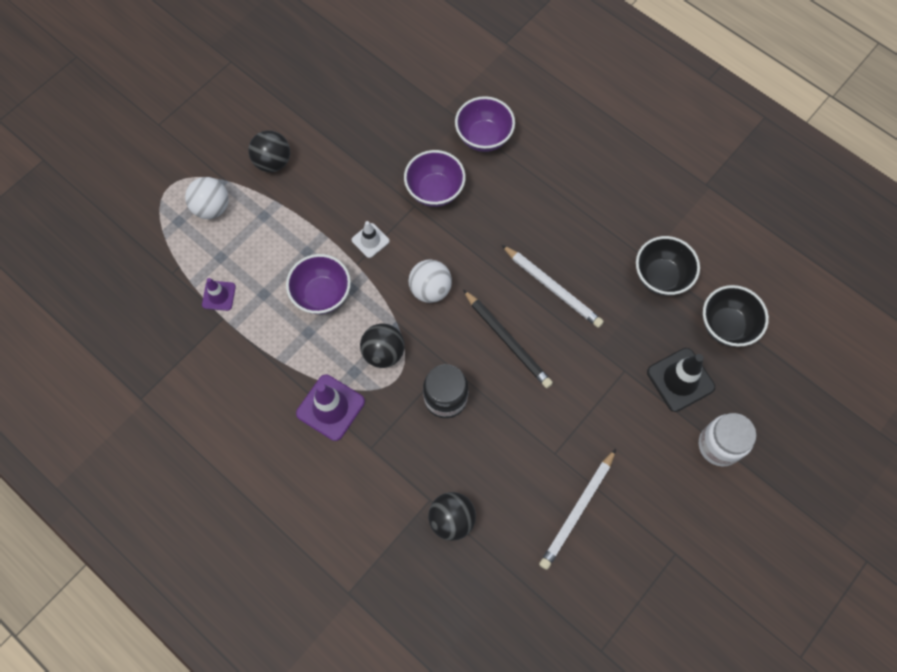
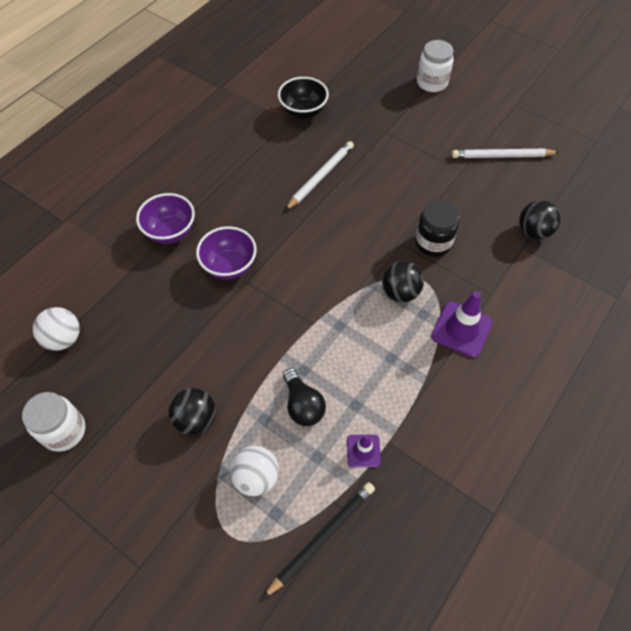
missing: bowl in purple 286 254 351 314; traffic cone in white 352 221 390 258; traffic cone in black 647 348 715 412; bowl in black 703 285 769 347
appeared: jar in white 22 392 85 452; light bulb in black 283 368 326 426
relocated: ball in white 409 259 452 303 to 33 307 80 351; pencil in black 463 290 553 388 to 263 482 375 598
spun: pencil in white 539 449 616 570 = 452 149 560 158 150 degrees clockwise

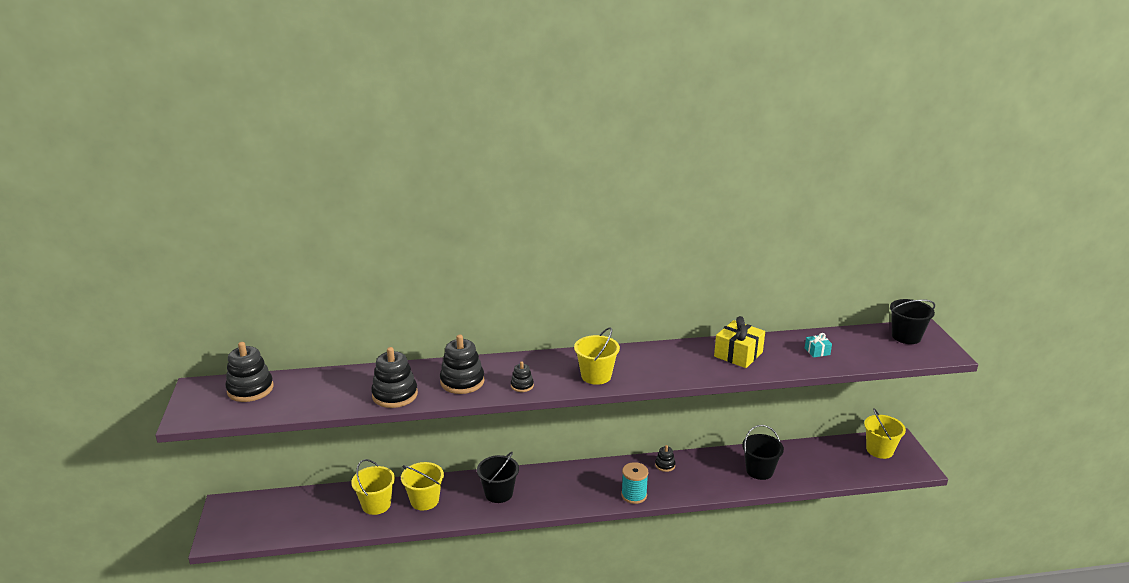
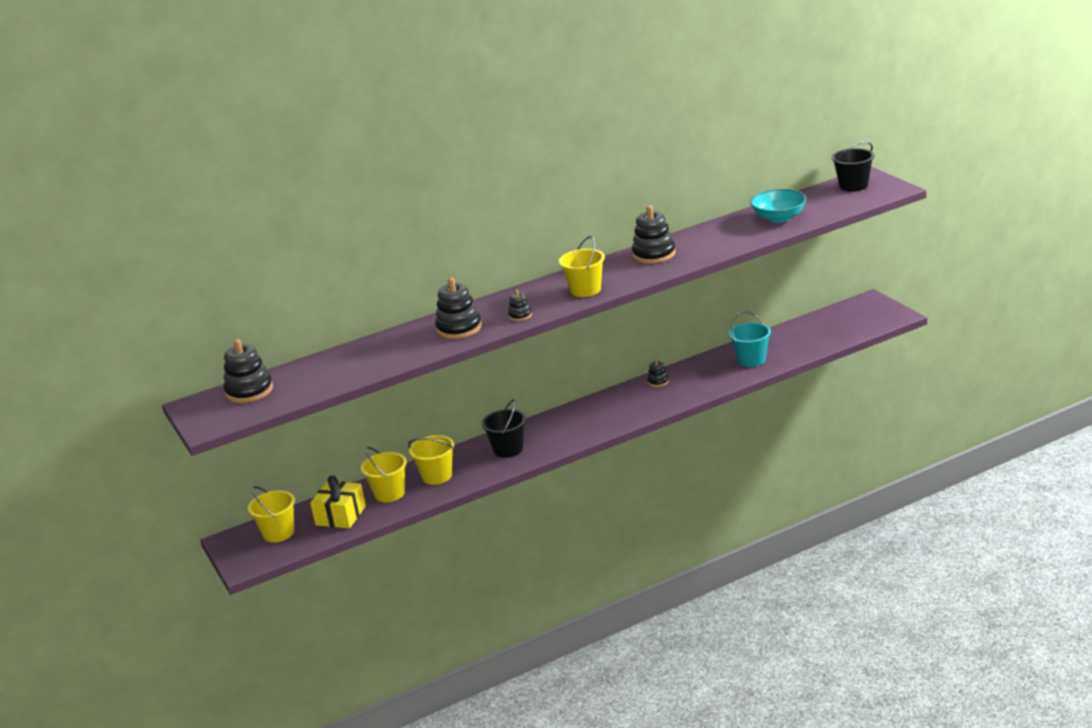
missing: spool in turquoise 621 462 648 504
relocated: stacking toy in black 371 347 418 408 to 632 205 676 264; gift in yellow 714 316 765 368 to 310 475 366 528; bucket in yellow 864 408 906 459 to 248 486 295 542
exchanged: gift in turquoise 805 333 832 358 to bowl in turquoise 750 189 806 223
colour: bucket in black 742 425 784 480 to bucket in turquoise 729 311 771 367

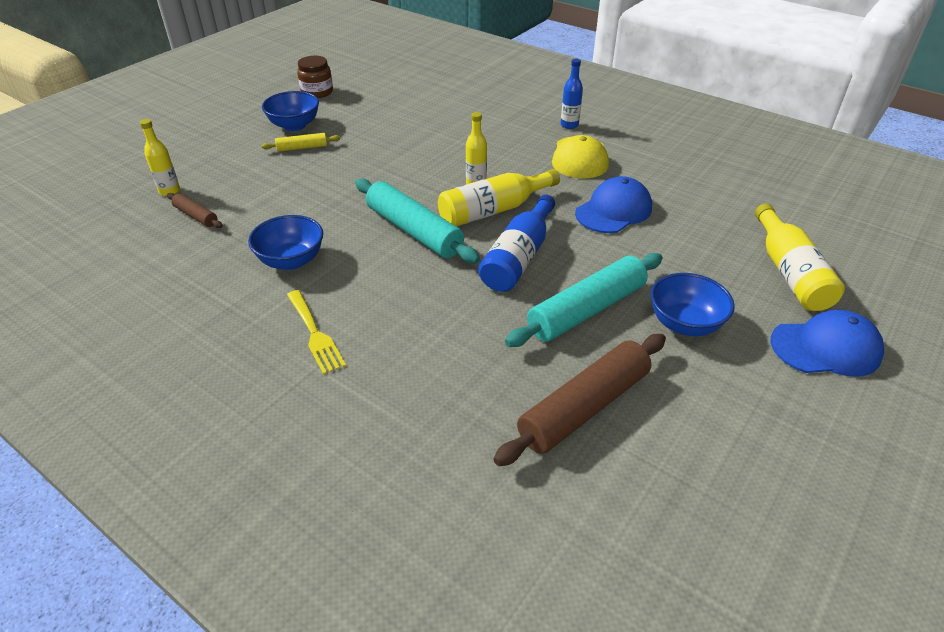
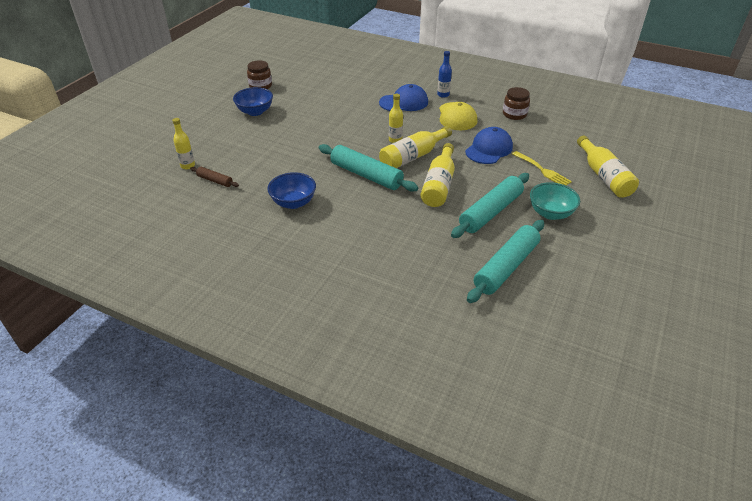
missing: rolling pin in yellow 262 133 340 152
appeared: jar in brown 503 87 530 120
relocated: fork in yellow 287 290 346 375 to 512 151 572 185; cap in blue 770 310 884 377 to 379 84 428 111
colour: bottle in blue 478 195 555 292 to bottle in yellow 420 143 455 207; rolling pin in brown 493 334 666 466 to rolling pin in turquoise 467 220 544 303; bowl in blue 651 273 735 336 to bowl in turquoise 530 182 580 220

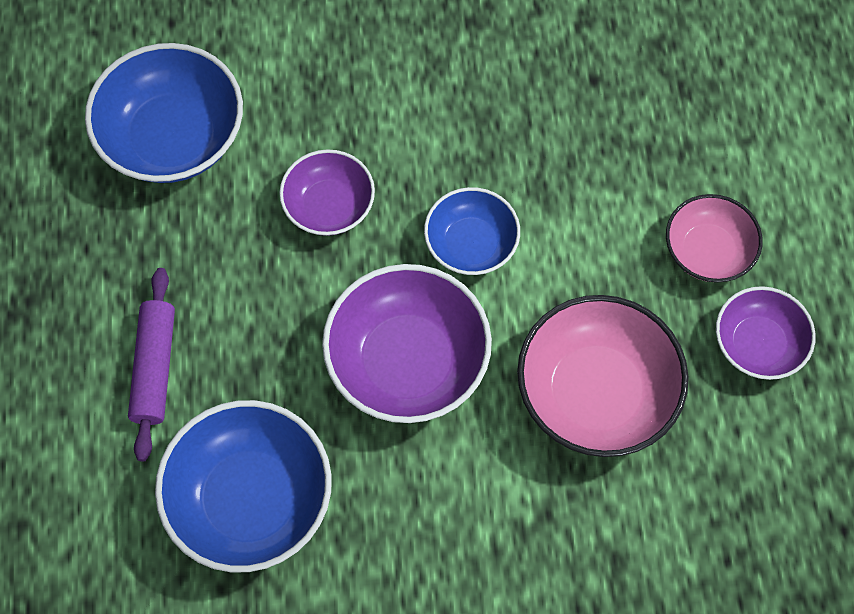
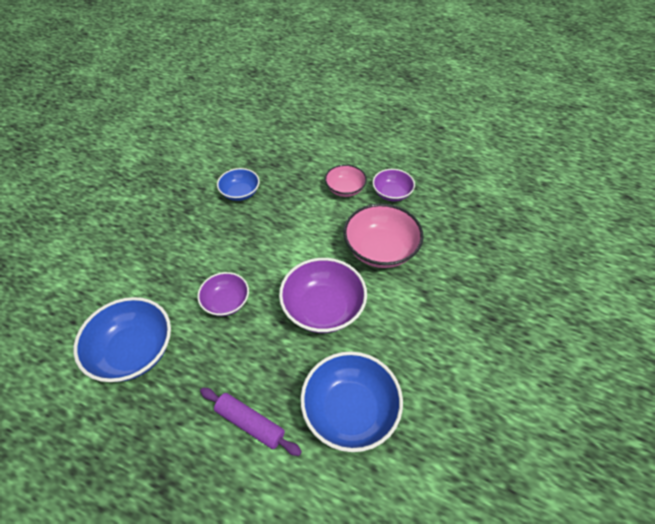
relocated: bowl in blue 424 187 520 275 to 217 168 260 201

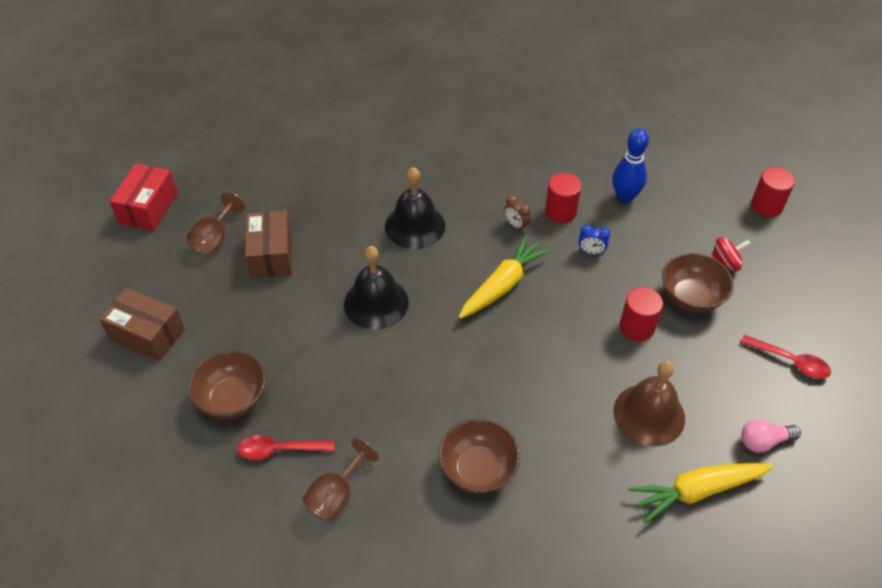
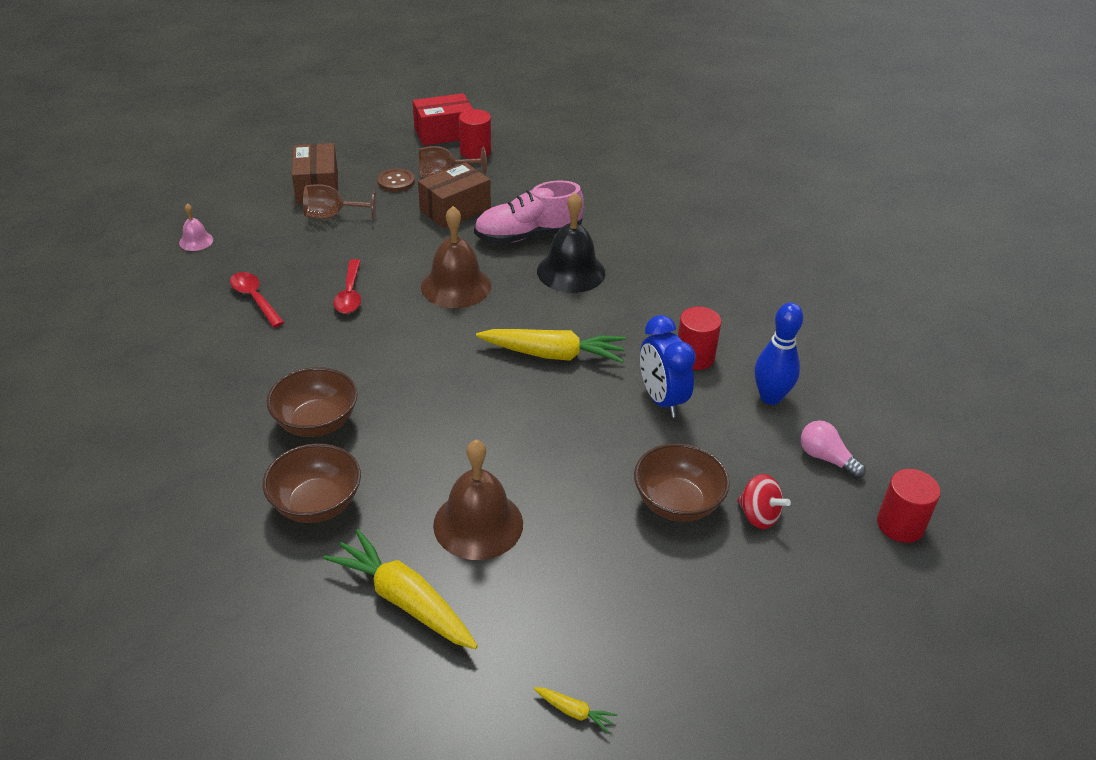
missing: clock in brown 504 195 531 232
appeared: bell in pink 179 204 213 251; button in brown 377 168 415 192; shoe in pink 474 180 584 244; carrot in yellow 534 687 617 733
relocated: bowl in brown 188 351 266 419 to 263 443 361 523; goblet in brown 302 438 379 521 to 303 184 376 220; cylinder in red 620 287 663 341 to 459 109 491 159; spoon in red 741 335 831 379 to 333 259 361 314; light bulb in pink 741 419 801 453 to 801 421 866 479
colour: bell in black 344 246 409 330 to bell in brown 421 206 491 308
size: clock in blue 578 225 610 255 = 640 315 696 418 x1.94

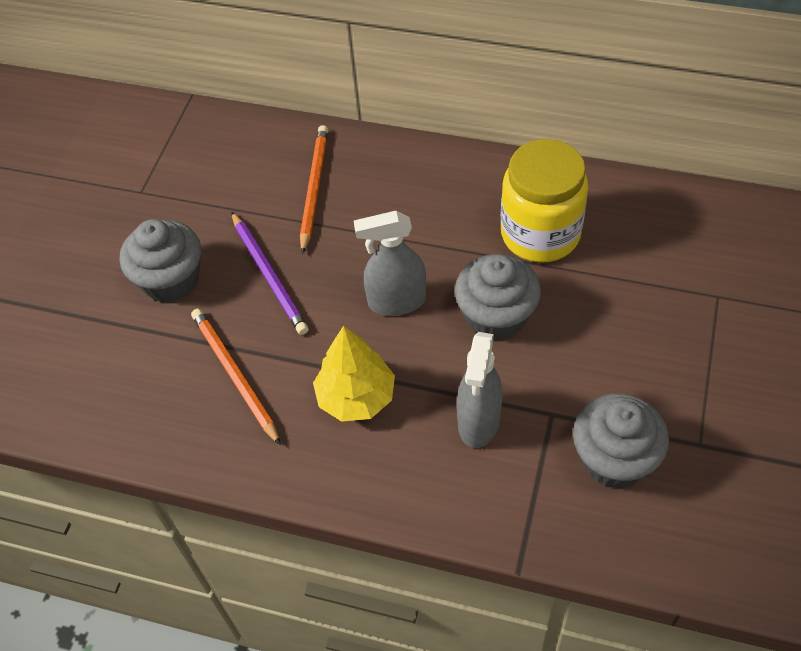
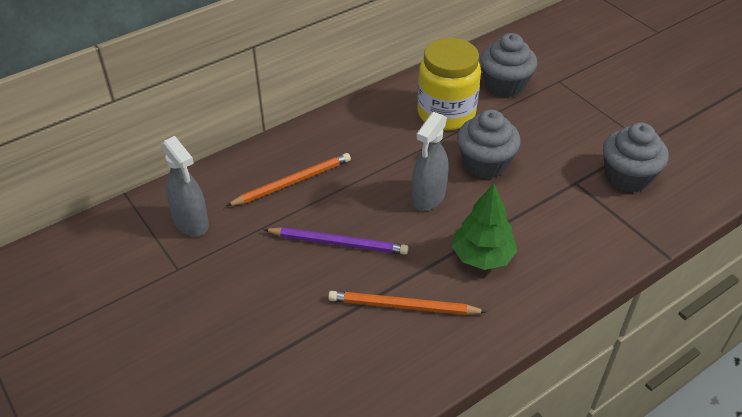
relocated: cupcake in grey 120 219 201 303 to 480 33 537 97; spray bottle in grey 457 332 502 448 to 161 136 209 236
colour: tree in yellow 313 326 395 422 to tree in green 452 183 517 270
spun: pencil in orange 300 125 328 254 = 226 153 351 206 105 degrees clockwise

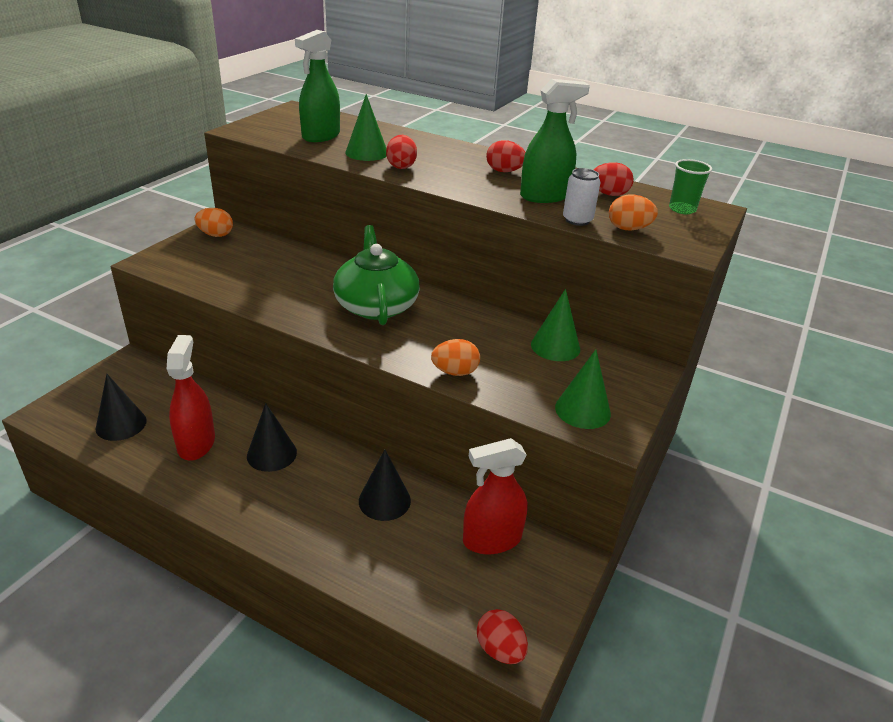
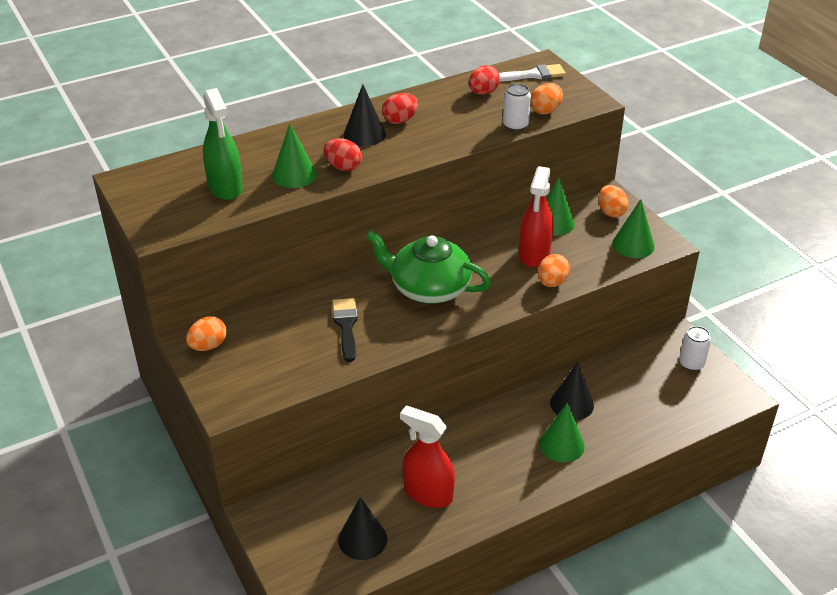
missing: egg in red 477 609 528 664; spray bottle in green 520 79 590 203
appeared: brush in black 332 298 358 362; cone in green 539 402 585 462; egg in orange 598 185 629 218; can in white 679 326 711 371
relocated: cone in black 247 403 297 472 to 344 84 386 146; spray bottle in red 463 438 528 554 to 519 166 553 267
exchanged: cup in green 669 159 712 214 to brush in white 499 64 566 82

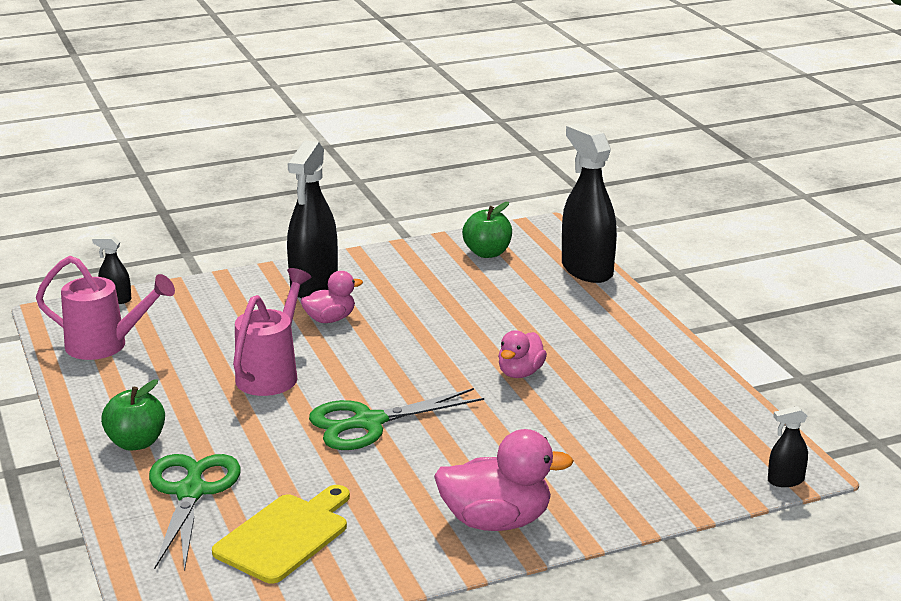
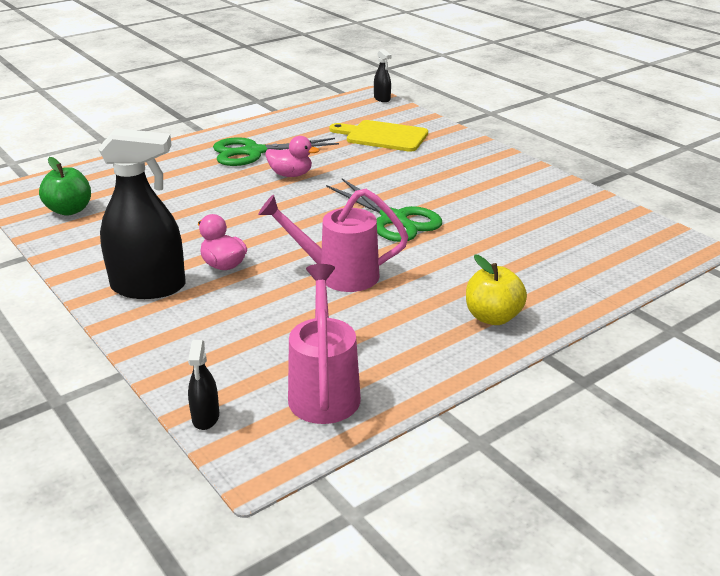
missing: duck in pink 434 429 574 531; spray bottle in black 562 123 617 283
relocated: scissors in green 149 454 241 572 to 213 137 339 166; cutting board in yellow 212 485 350 583 to 329 120 428 152
colour: apple in green 101 380 165 451 to apple in yellow 466 255 527 325

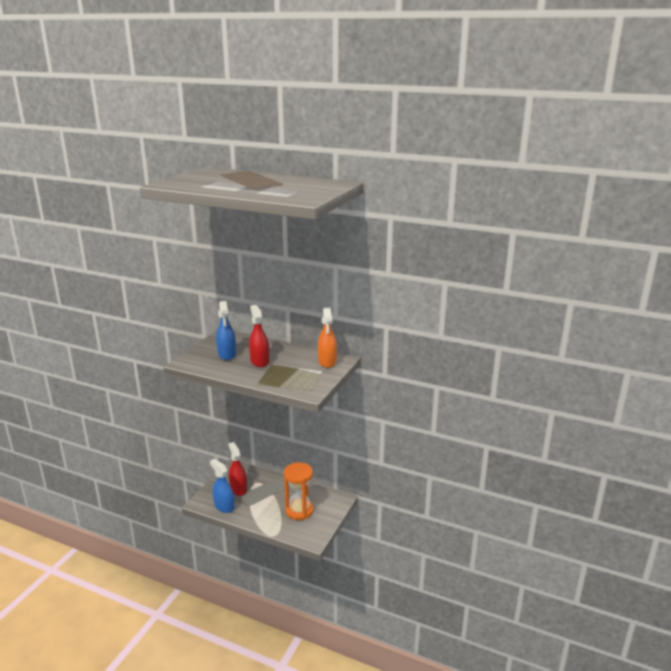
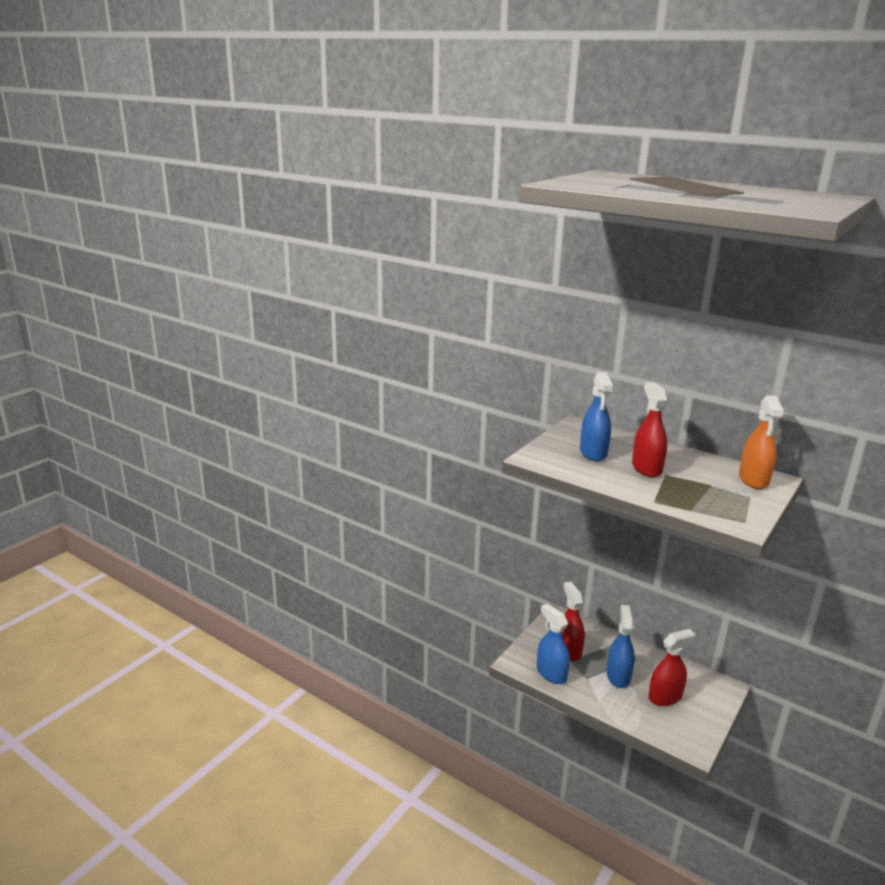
appeared: spray bottle in blue 607 605 635 688
exchanged: hourglass in orange 284 462 314 520 to spray bottle in red 648 629 695 706

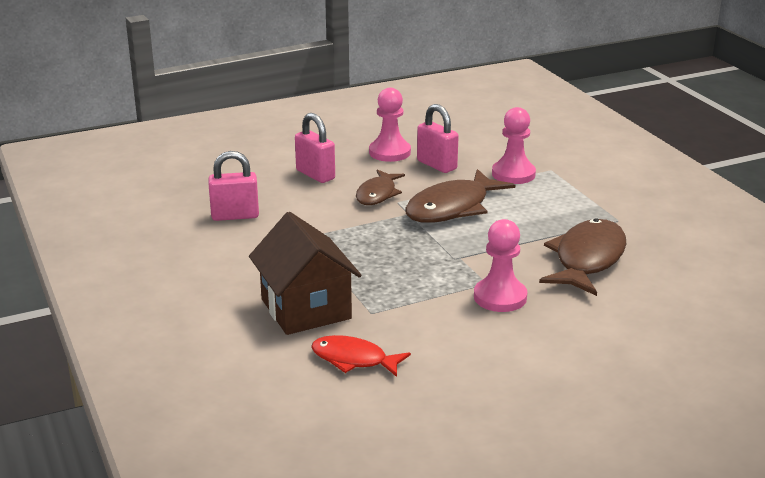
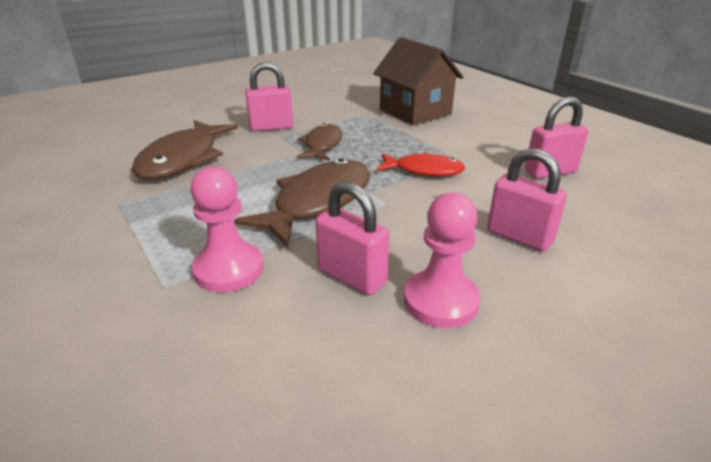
relocated: fish in red 311 335 411 377 to 377 152 465 176; fish in brown 356 170 405 205 to 297 123 342 161
exchanged: pawn in pink 474 219 527 312 to padlock in pink 246 62 293 131

